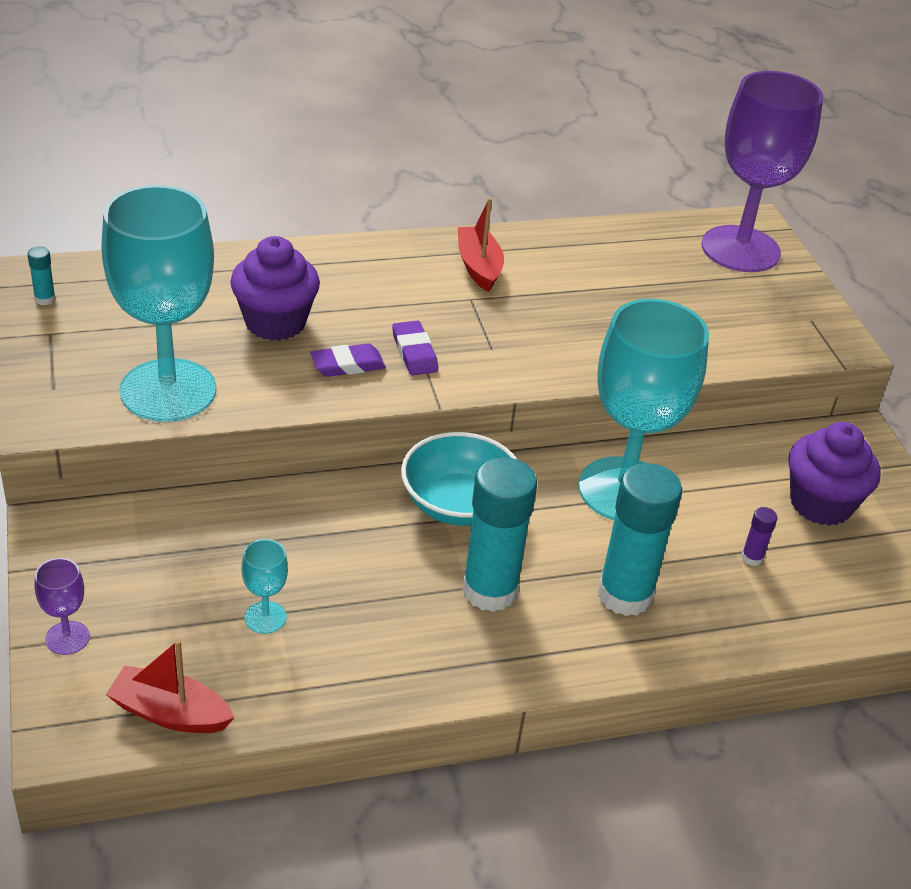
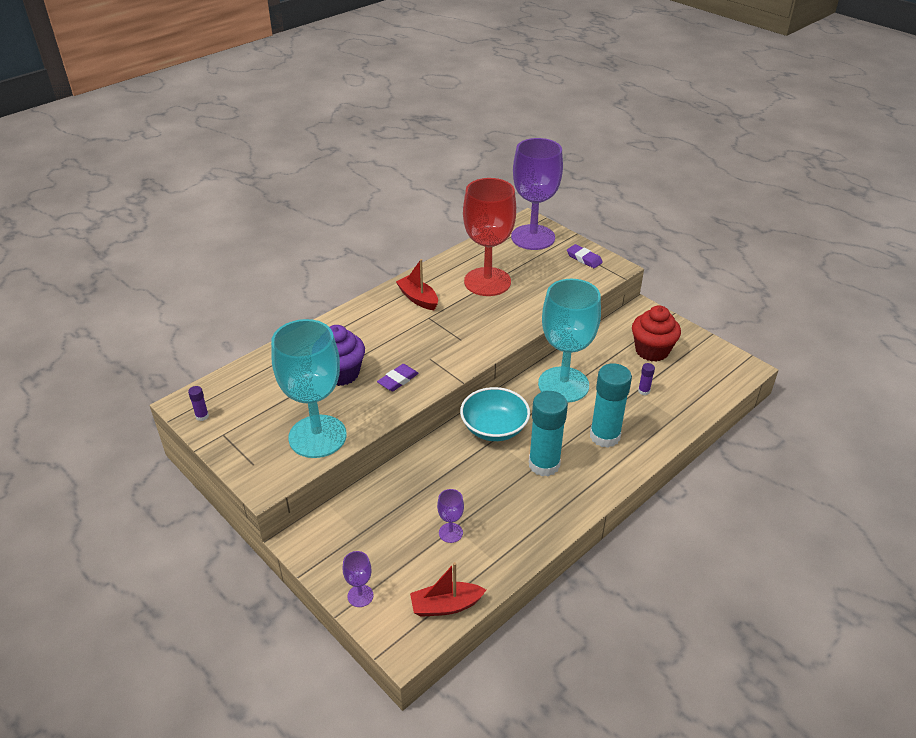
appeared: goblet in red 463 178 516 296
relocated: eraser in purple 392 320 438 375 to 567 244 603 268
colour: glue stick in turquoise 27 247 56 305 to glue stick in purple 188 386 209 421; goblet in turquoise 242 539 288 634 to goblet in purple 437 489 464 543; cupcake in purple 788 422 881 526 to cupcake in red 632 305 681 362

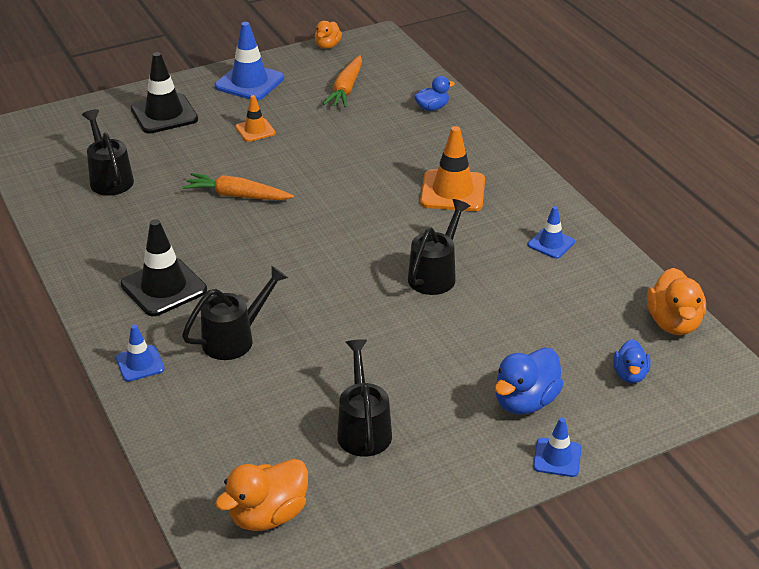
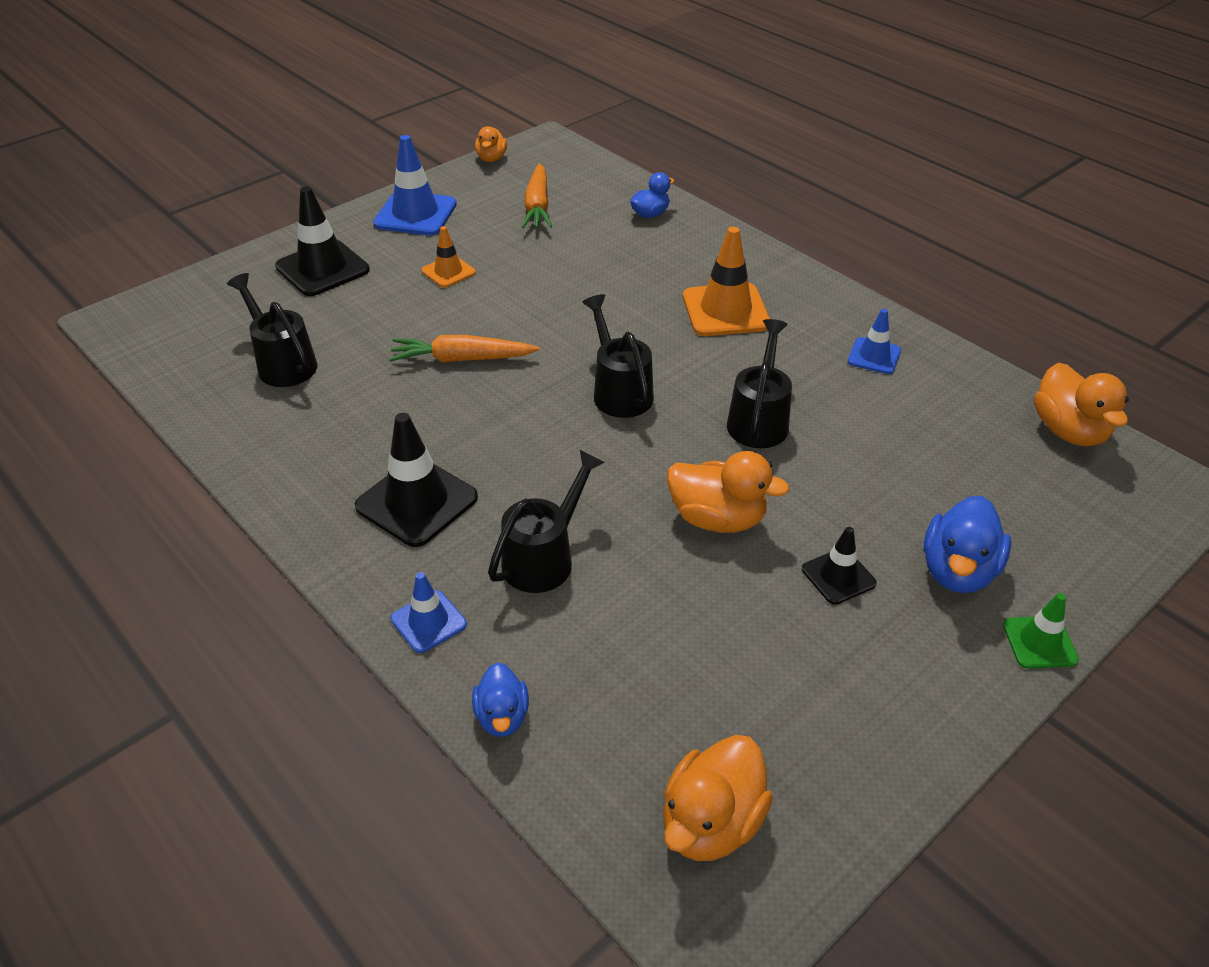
appeared: duck in orange 667 451 790 533; traffic cone in black 802 527 877 605
relocated: watering can in black 337 339 392 457 to 583 294 654 418; duck in blue 613 339 651 383 to 472 662 529 737
colour: traffic cone in blue 533 418 581 477 to traffic cone in green 1003 593 1079 669

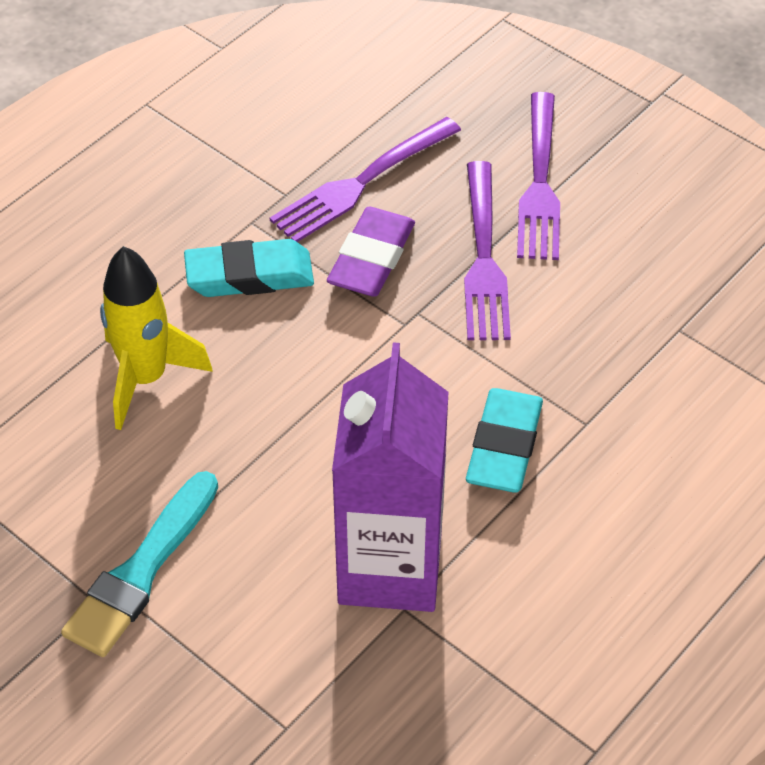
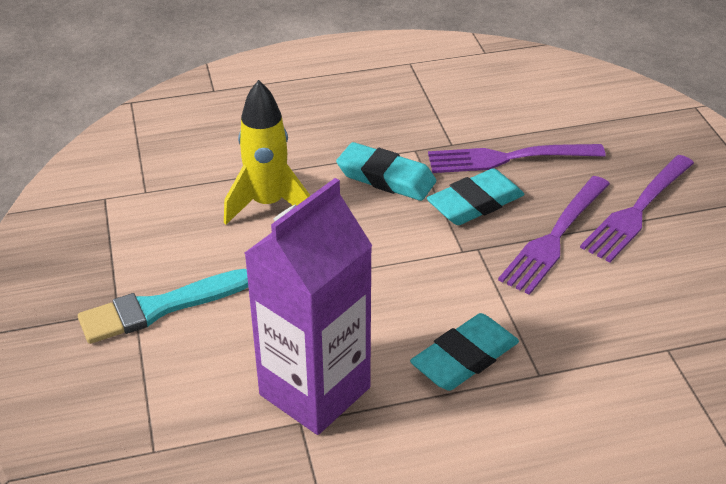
colour: eraser in purple 327 207 415 297 to eraser in turquoise 427 168 524 225

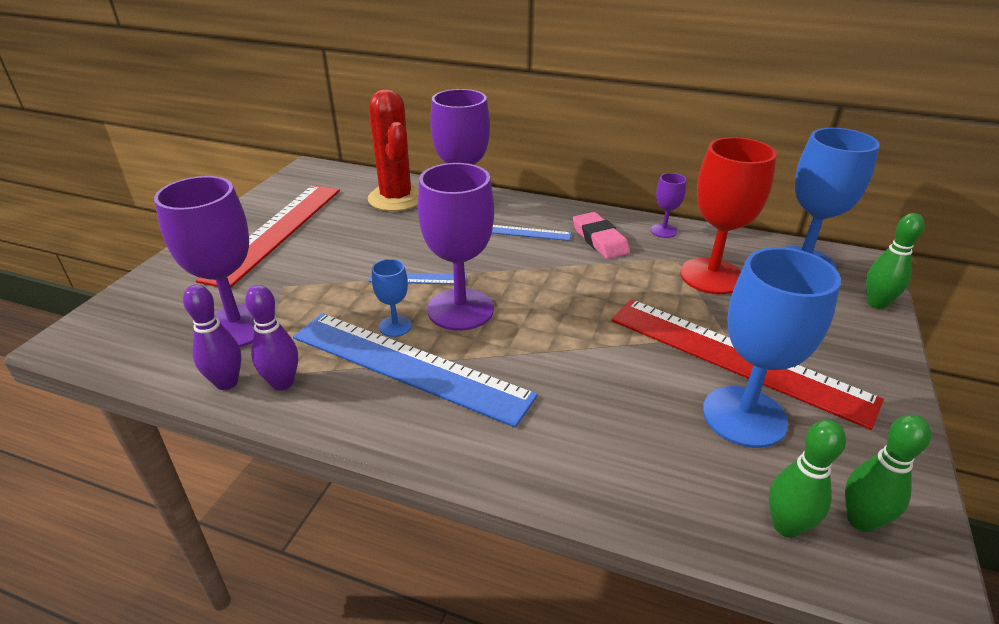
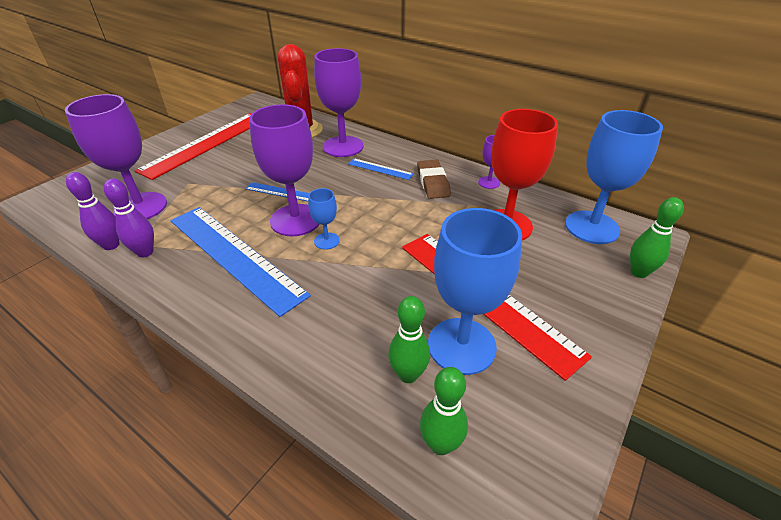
relocated: goblet in blue 372 259 412 337 to 308 188 340 250; bowling pin in green 845 414 931 532 to 388 296 430 383
colour: eraser in pink 573 212 630 259 to eraser in brown 417 160 451 199

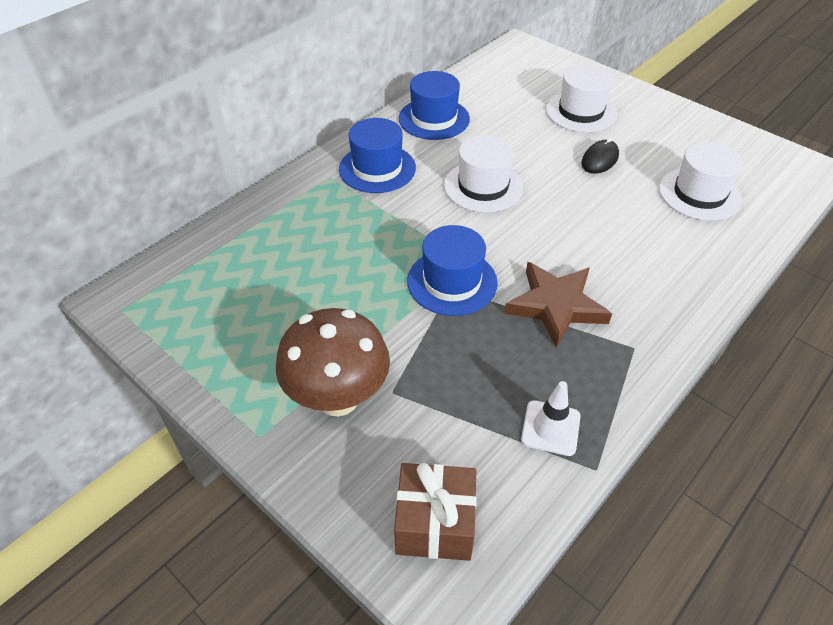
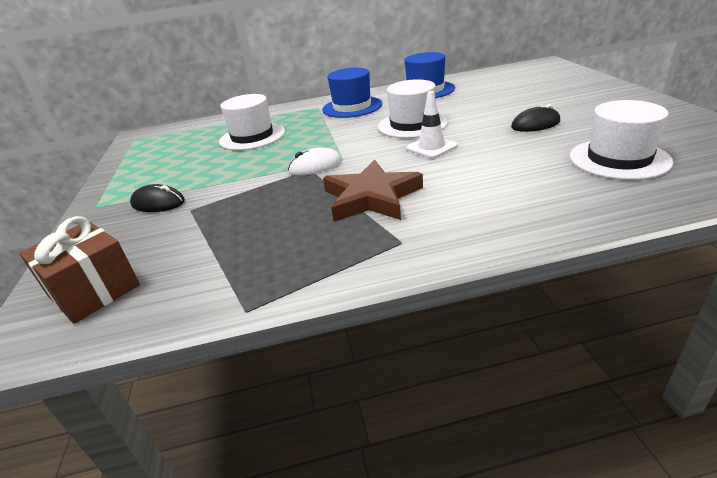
relocated: traffic cone in white 521 381 581 456 to 406 91 458 158; hat in white 546 64 617 132 to 219 94 285 150
exchanged: mushroom in brown 276 308 390 417 to mouse in black 130 184 185 212; hat in blue 407 225 498 316 to mouse in white 288 147 341 175

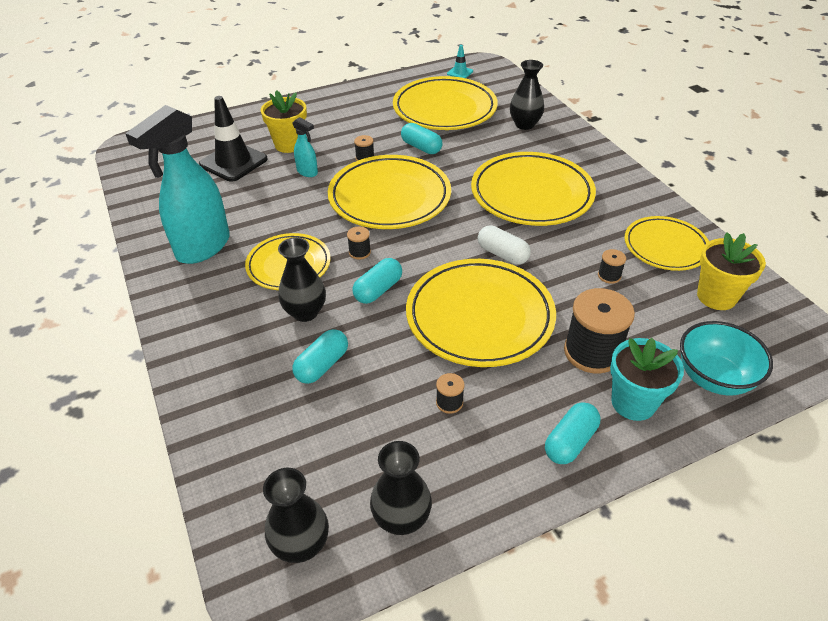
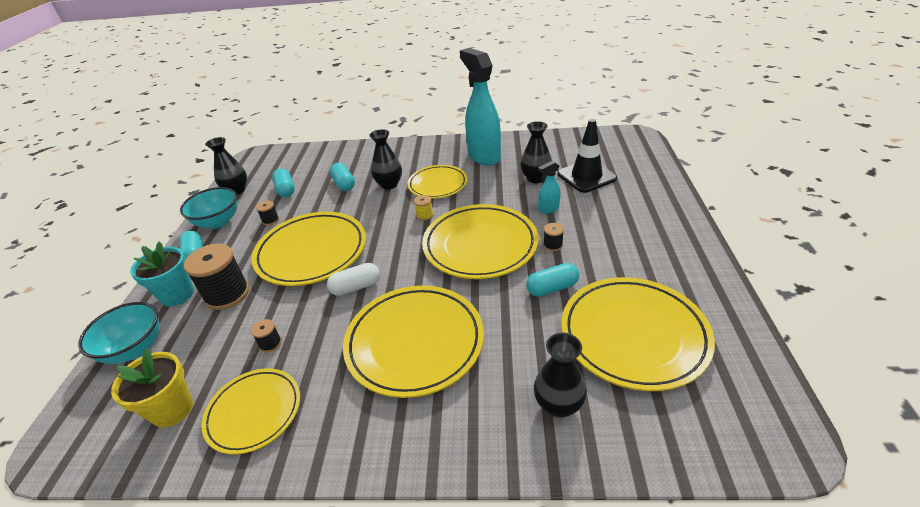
missing: flower pot in yellow 261 90 307 153; traffic cone in turquoise 447 45 473 78
appeared: bowl in turquoise 180 187 237 229
relocated: vase in black 263 468 329 563 to 521 121 552 183; capsule in turquoise 353 258 402 304 to 272 168 295 197
colour: spool in black 347 227 371 259 to spool in yellow 414 195 433 221

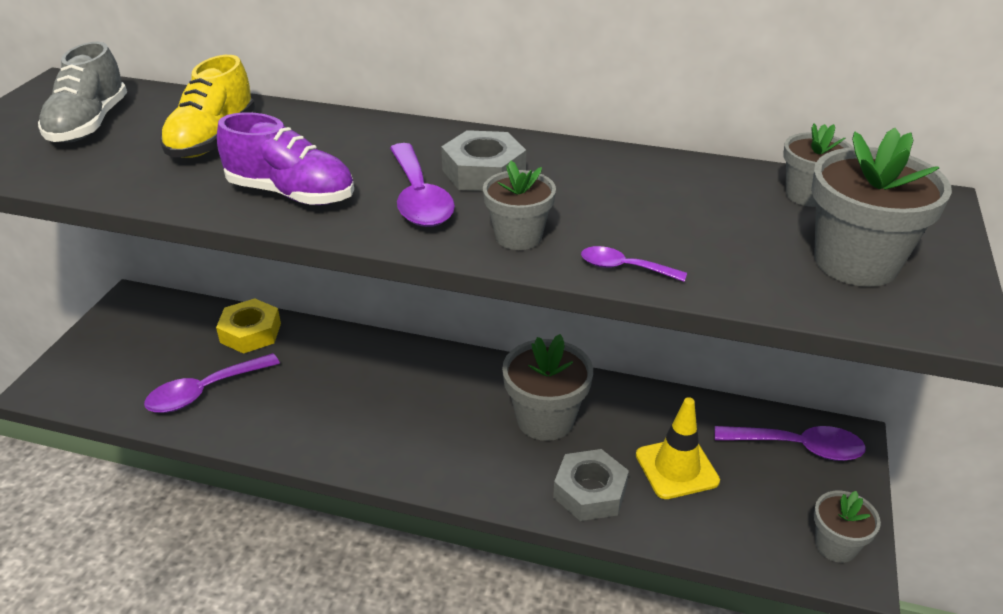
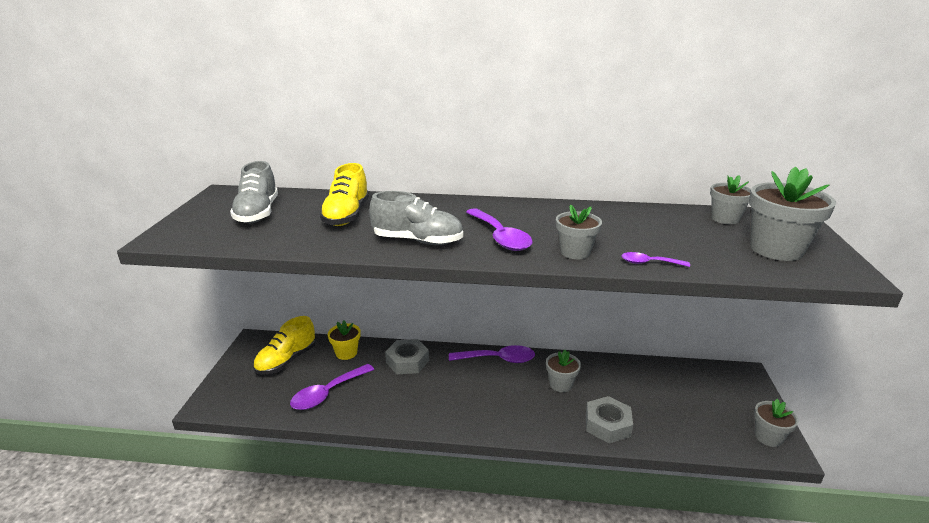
missing: traffic cone in yellow 636 397 720 499
appeared: shoe in yellow 253 316 316 375
relocated: nut in grey 441 130 526 191 to 385 339 429 374; spoon in purple 715 426 866 461 to 449 345 535 363
exchanged: nut in yellow 216 298 281 354 to flower pot in yellow 328 320 360 360
colour: shoe in purple 217 112 354 205 to shoe in grey 369 191 463 245
size: flower pot in grey 502 334 593 441 = 546 350 581 392 x0.60

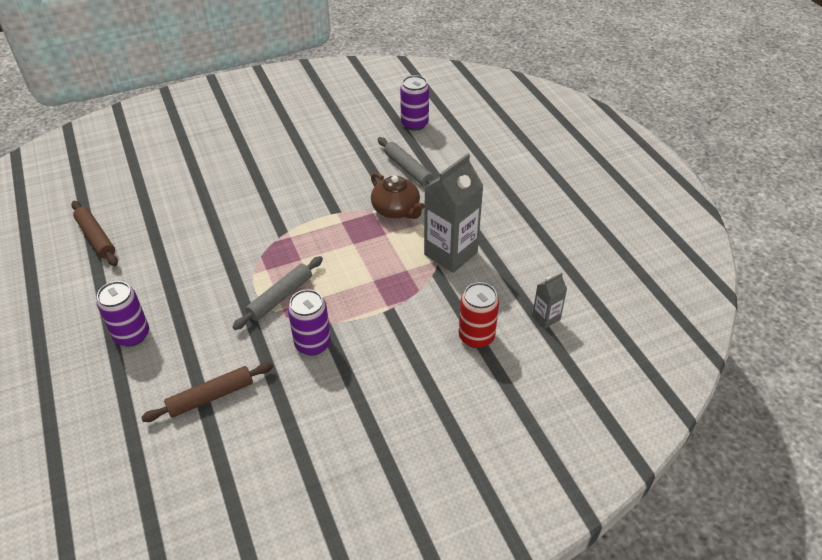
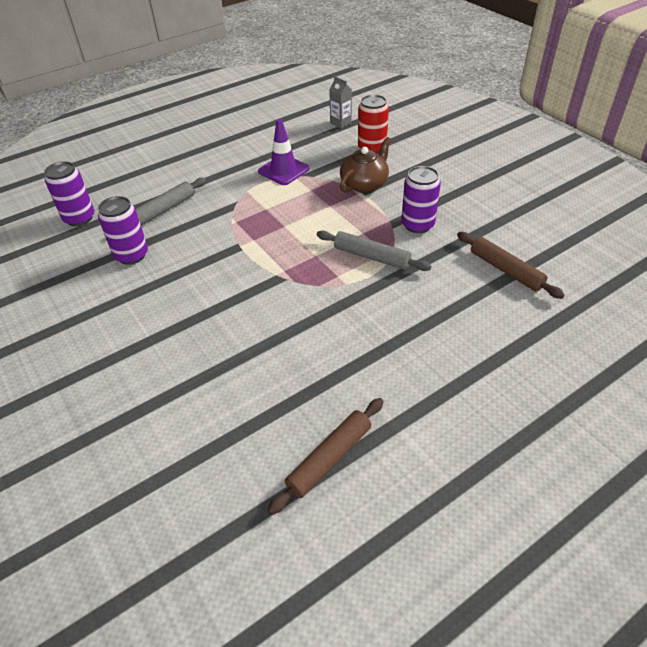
relocated: can in purple 97 281 149 347 to 98 196 148 265; teapot in brown 371 173 425 219 to 340 137 391 193
exchanged: carton in grey 424 153 484 273 to traffic cone in purple 258 119 310 185

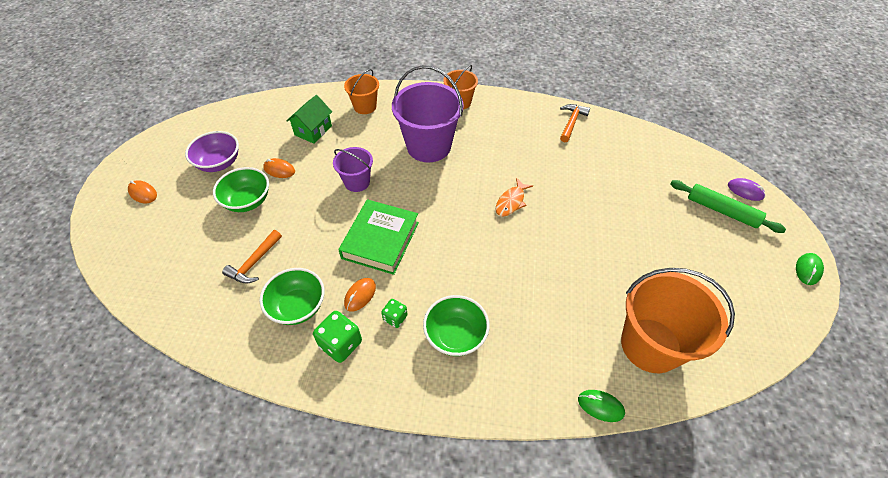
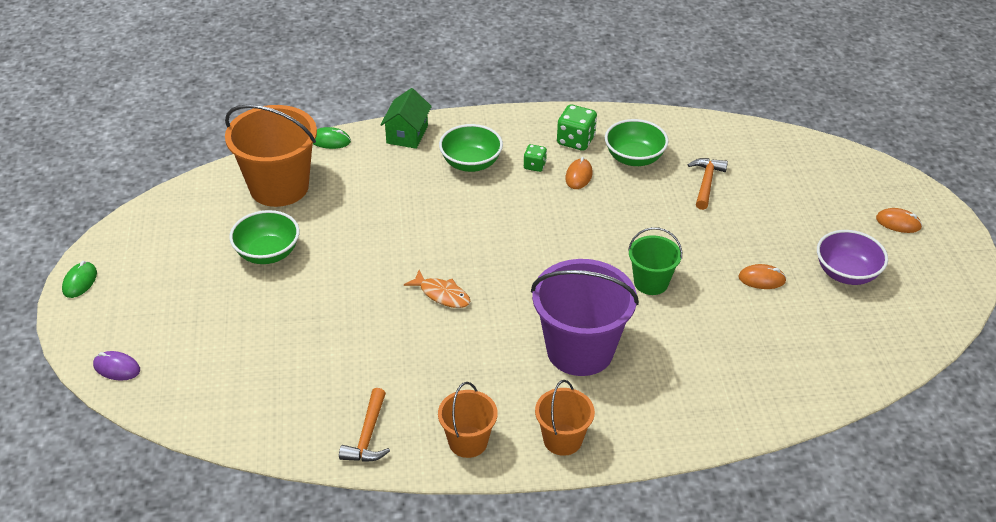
missing: book in green 338 199 419 275; rolling pin in green 670 180 786 233
relocated: bowl in green 213 167 269 212 to 229 210 299 264; house in green 286 95 332 144 to 380 88 432 149; bucket in orange 344 69 379 114 to 438 382 498 458
colour: bucket in purple 333 147 373 192 to bucket in green 628 227 682 295
spun: fish in orange 496 178 533 217 = 404 270 470 308 105 degrees clockwise

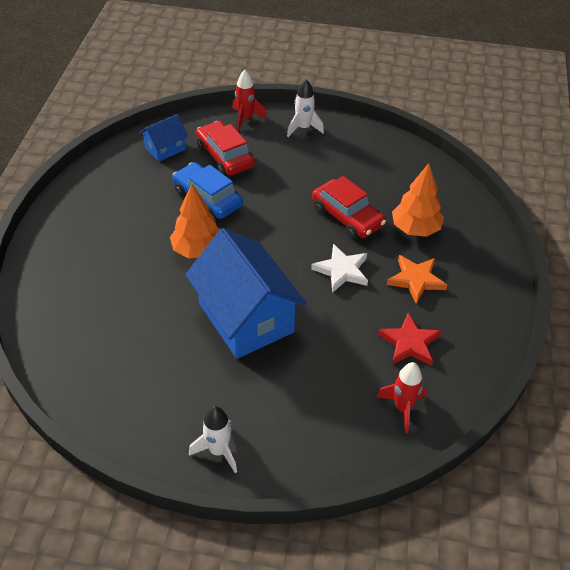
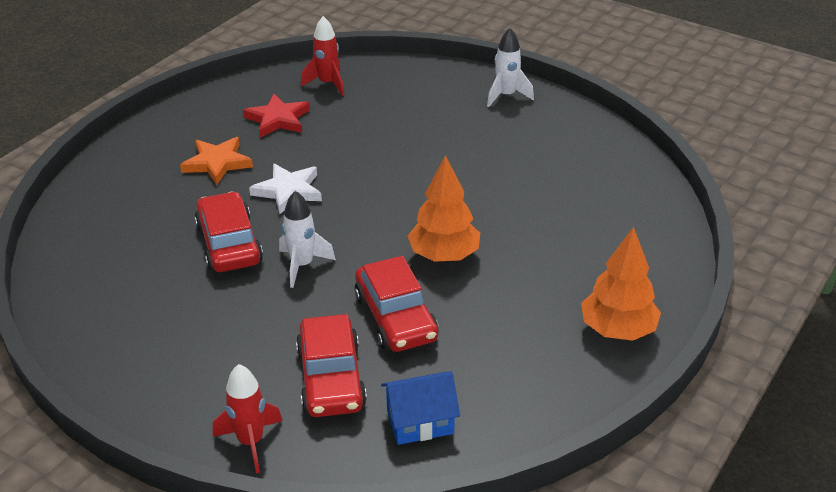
missing: house in blue 185 228 307 359
relocated: rocket in white 287 79 324 137 to 279 191 336 288; tree in orange 392 163 444 237 to 581 227 661 341
colour: car in blue 172 162 243 219 to car in red 355 256 439 352

